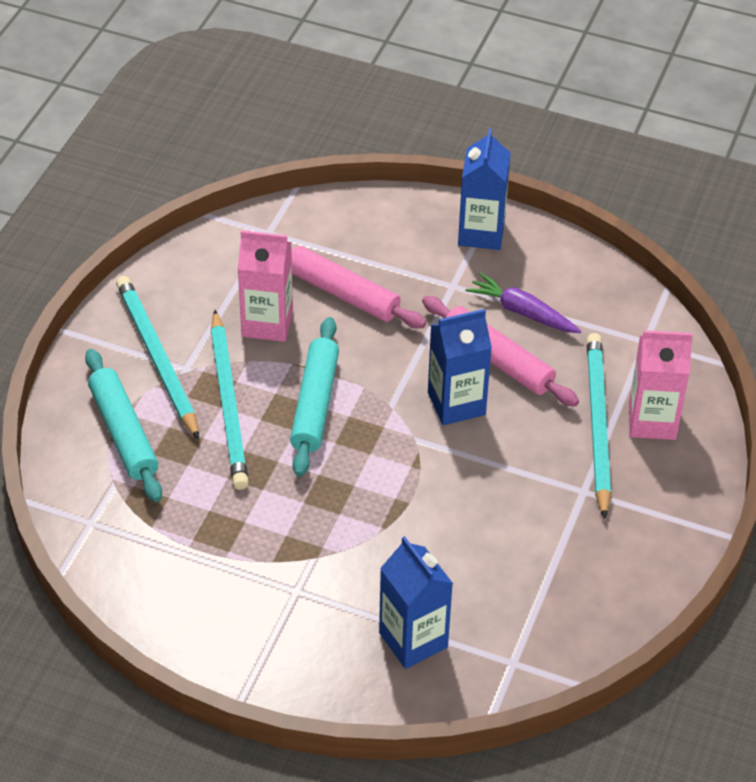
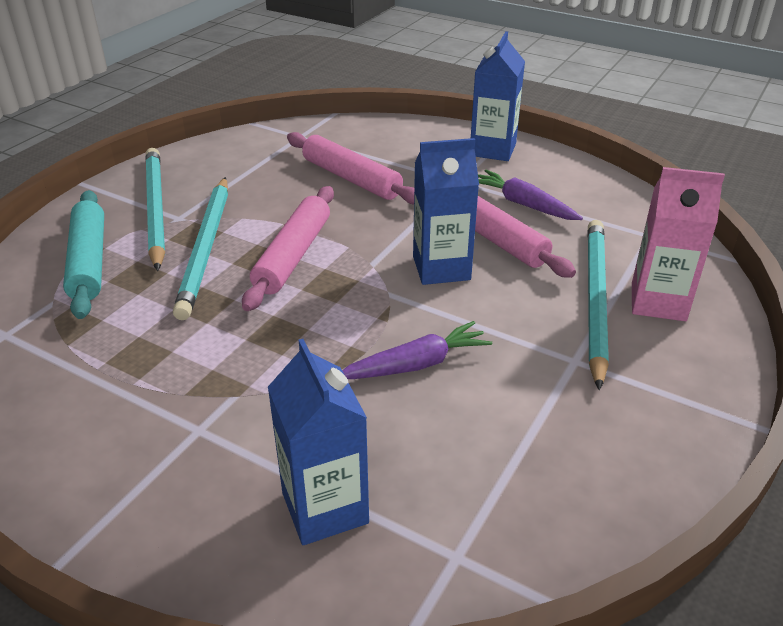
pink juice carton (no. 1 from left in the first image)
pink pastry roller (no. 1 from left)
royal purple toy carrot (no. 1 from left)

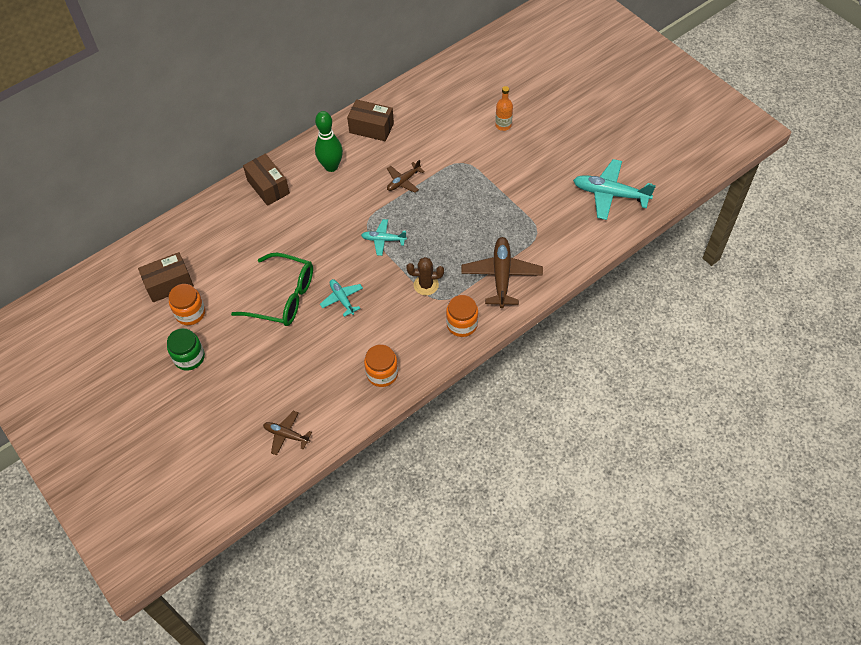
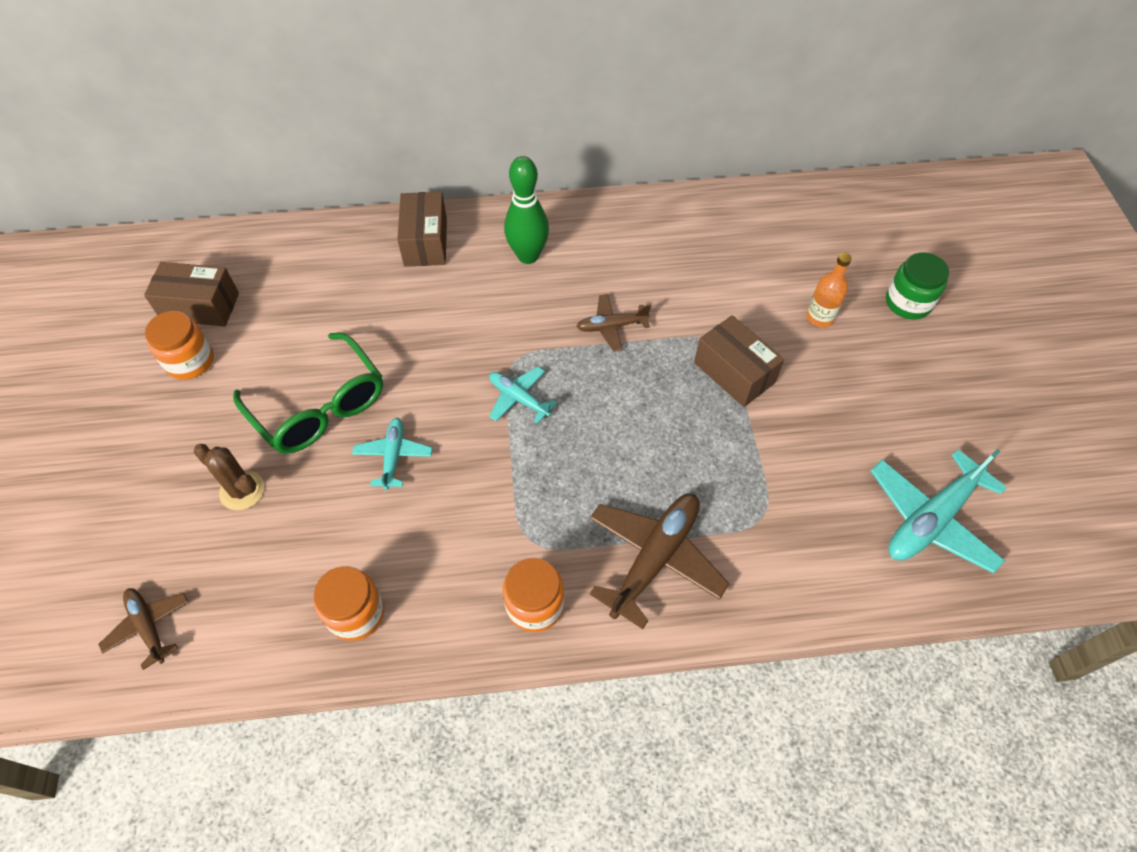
green jam jar
brown parcel (no. 3 from left)
brown saguaro cactus
teal plane (no. 3 from left)

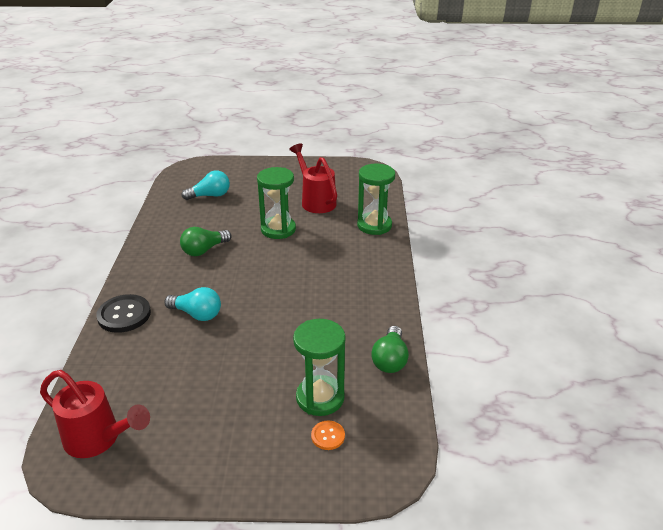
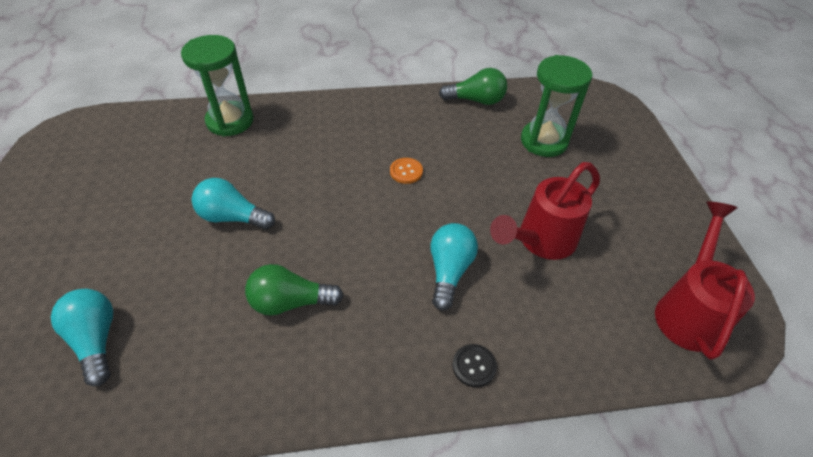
black button
green light bulb (no. 1 from left)
teal light bulb (no. 2 from left)
scarlet watering pot (no. 1 from left)
bright orange button

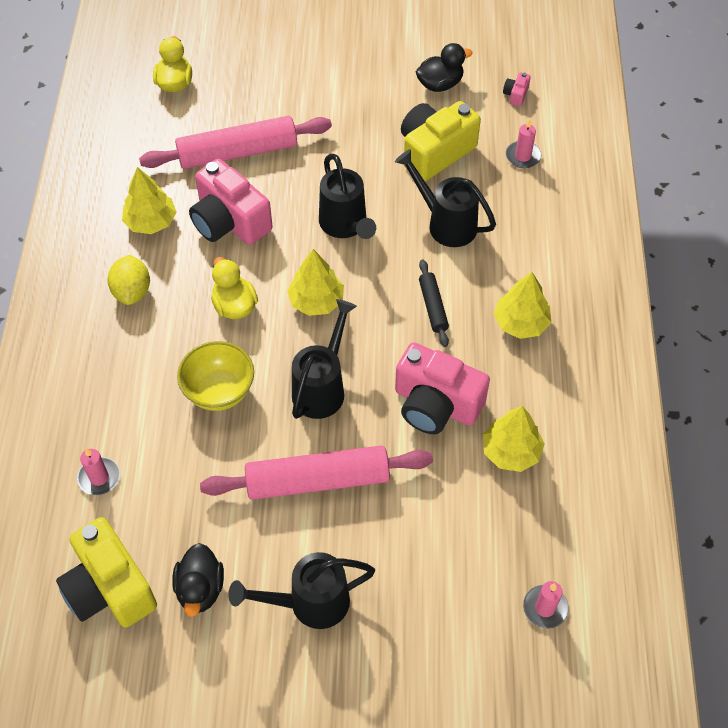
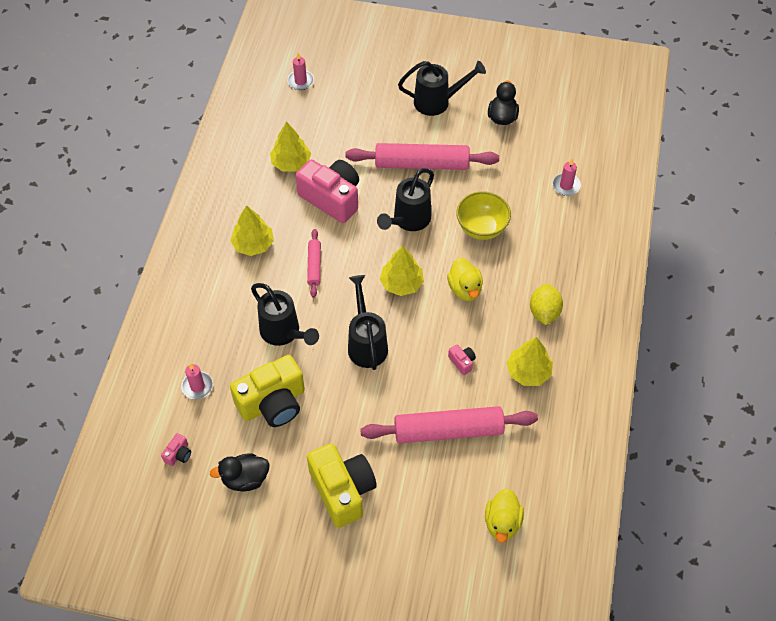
yellow camera (no. 2 from left)
pink camera (no. 3 from left)
pink pastry roller (no. 1 from left)

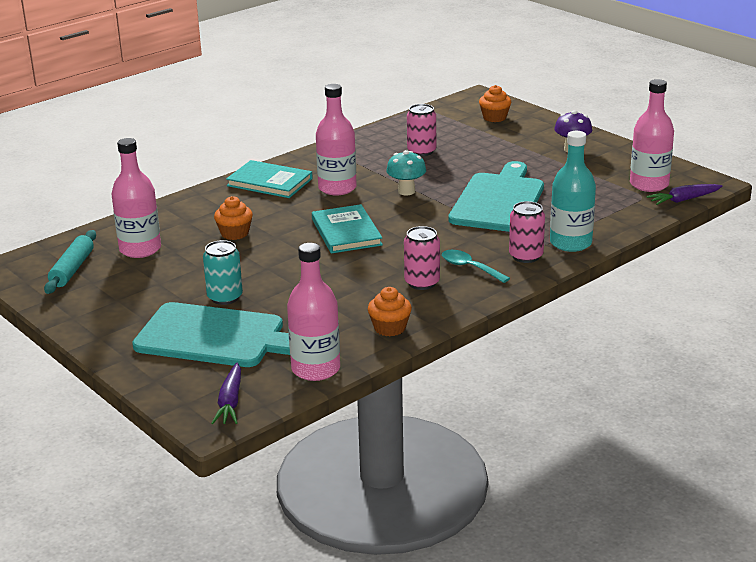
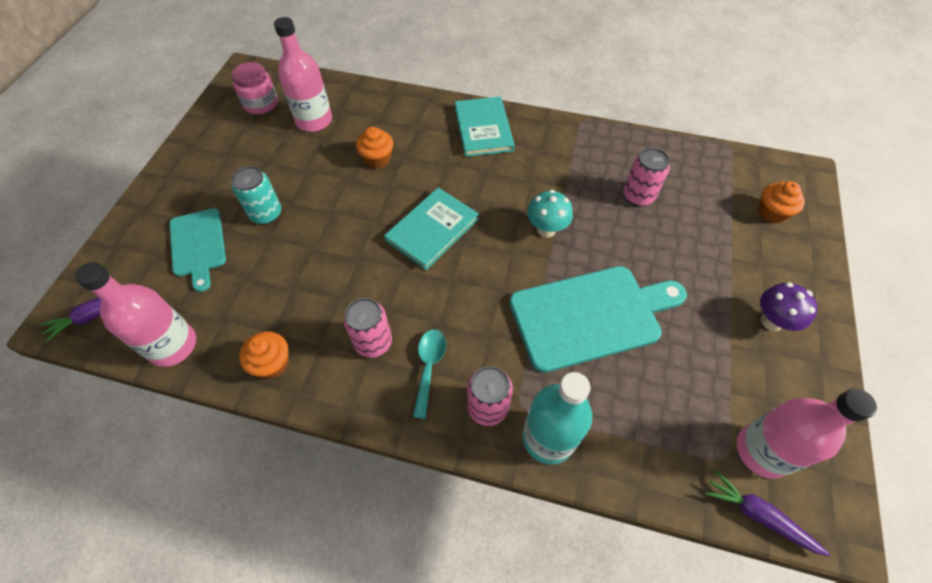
pink jam jar
teal cutting board (no. 1 from left)
pink bottle (no. 3 from left in the first image)

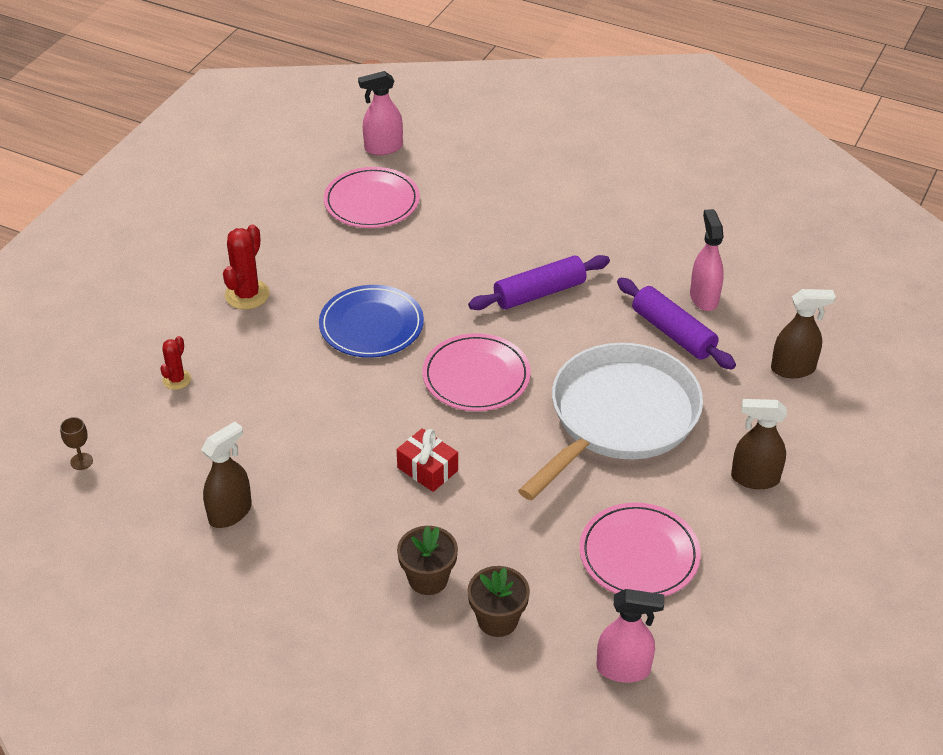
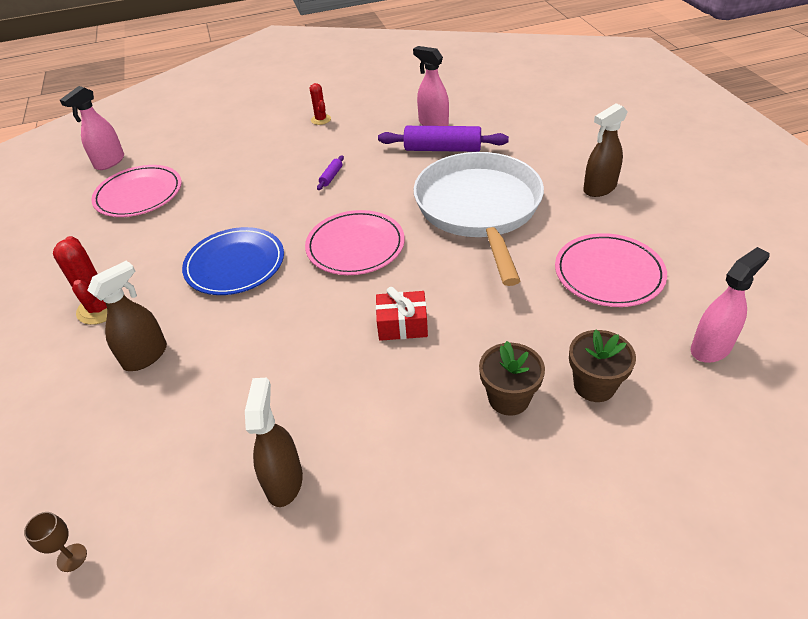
scarlet saguaro cactus (no. 2 from left)
royal purple pastry roller (no. 1 from left)
brown spray cleaner (no. 1 from left)

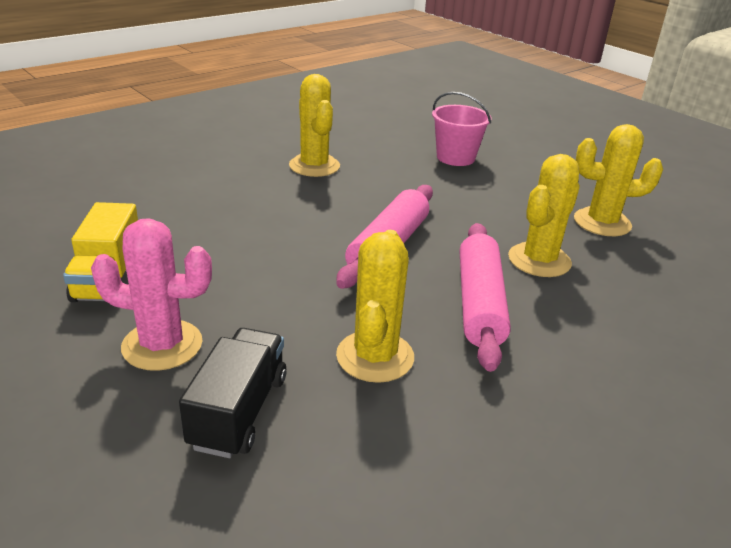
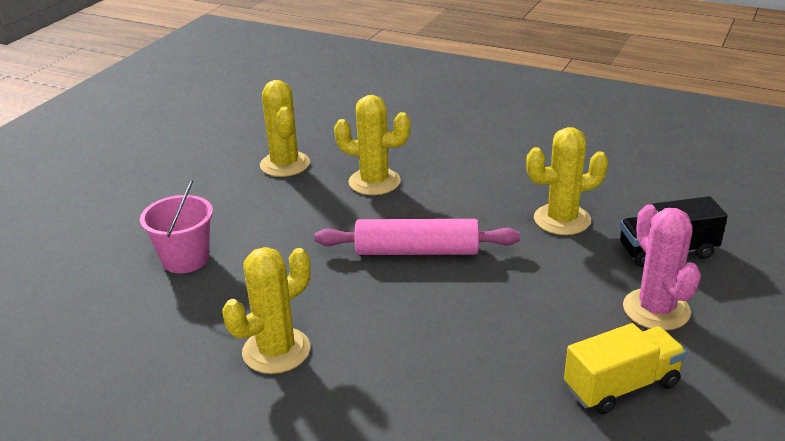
pink pastry roller (no. 2 from left in the first image)

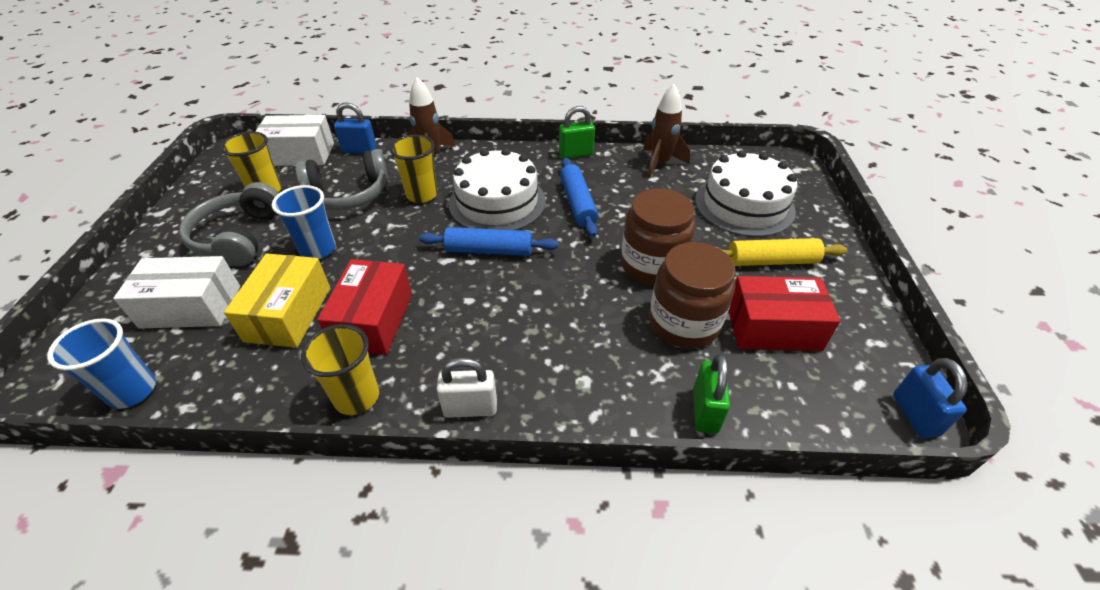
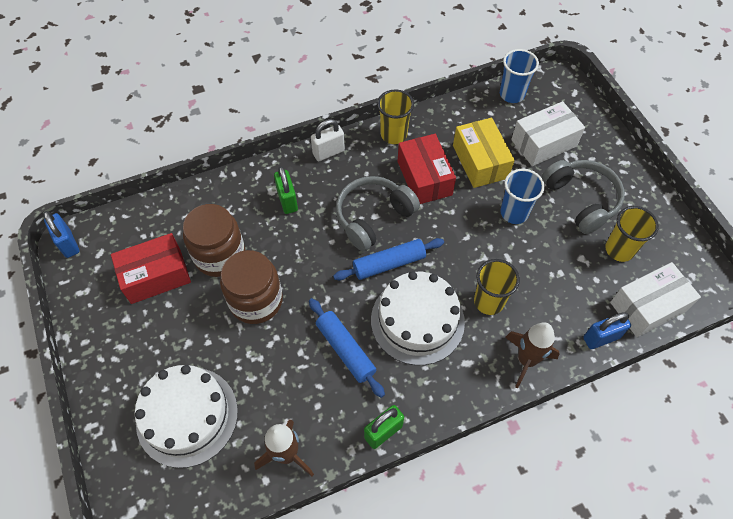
gray headphones (no. 1 from left)
green lock (no. 1 from left)
yellow pastry roller

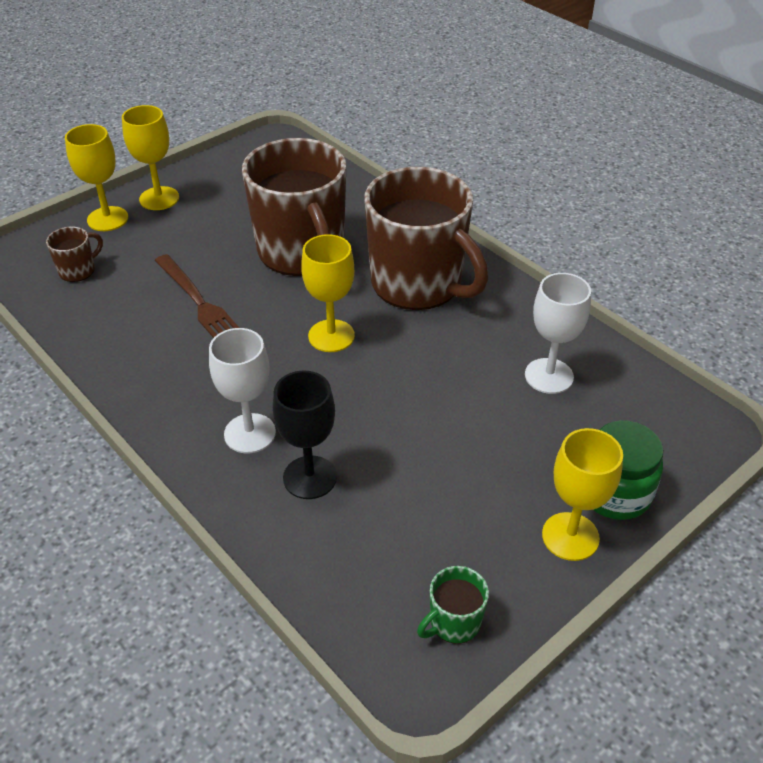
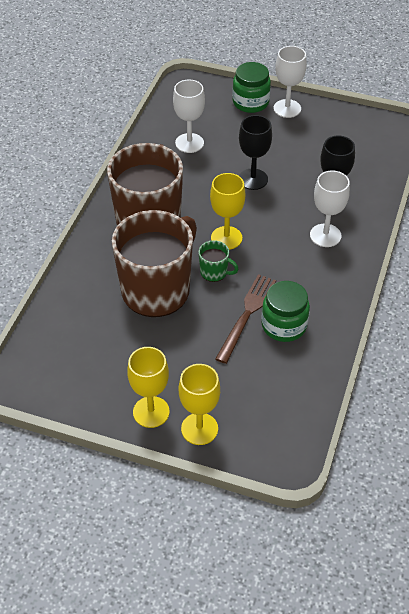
brown coffee mug (no. 1 from left in the first image)
green coffee mug
pure white wine glass (no. 2 from left)
black wine glass (no. 1 from left)
green jam jar (no. 2 from left)

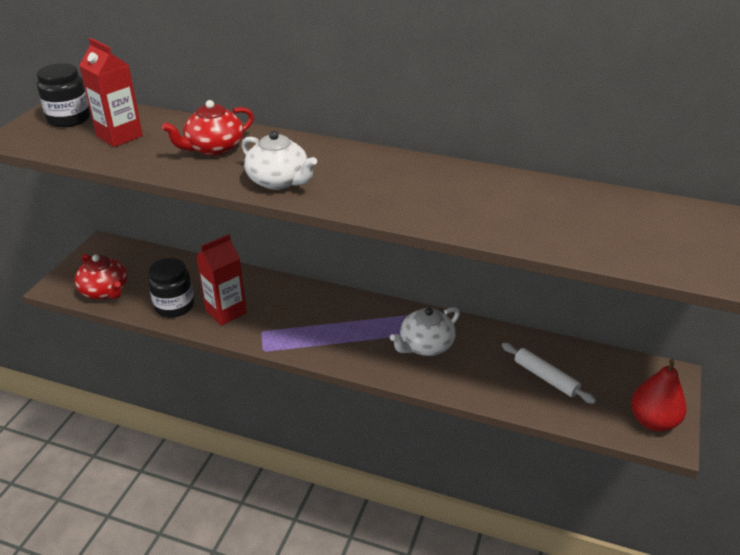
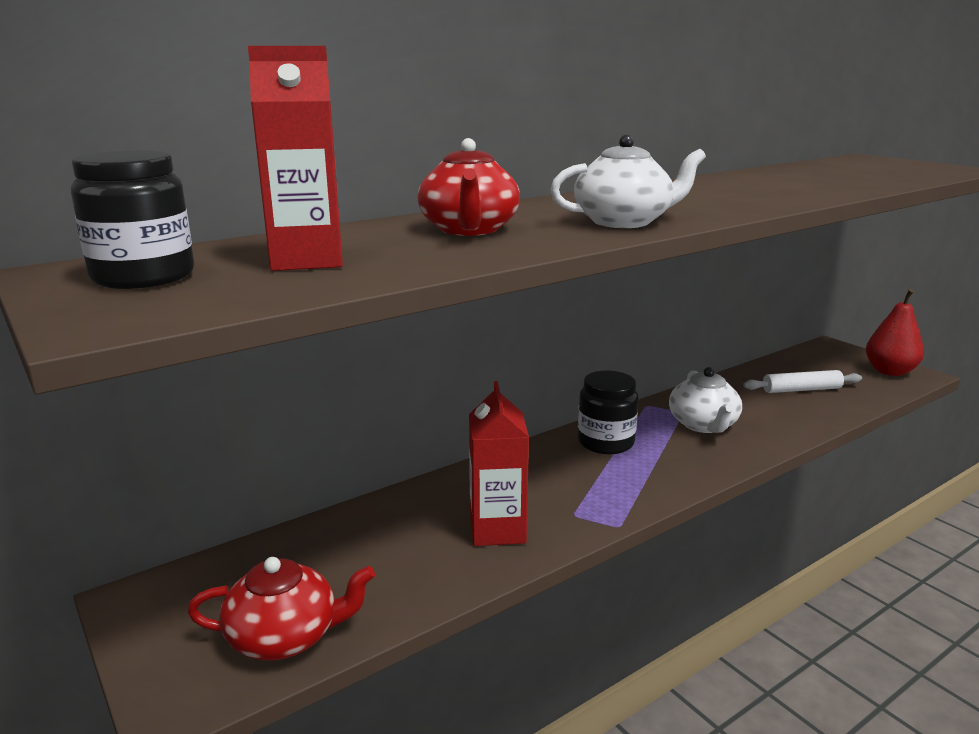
black jam jar (no. 2 from left)

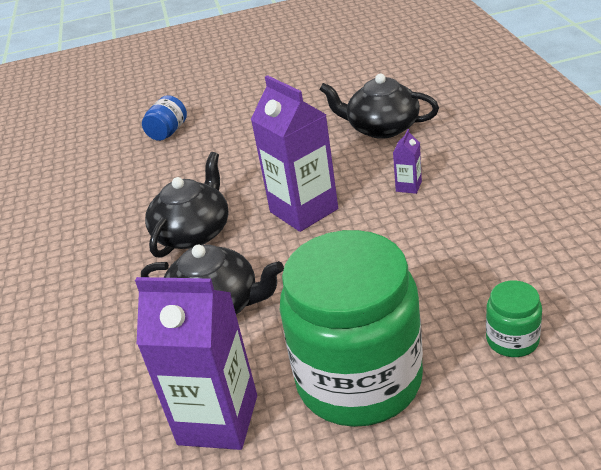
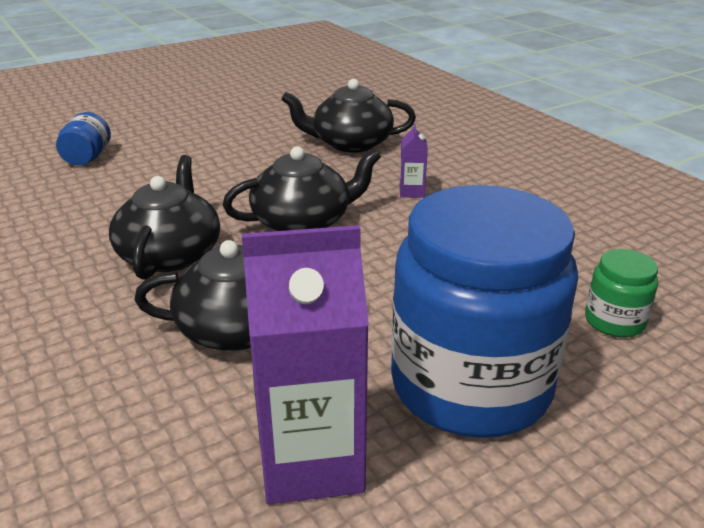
black teapot (no. 3 from left)
royal blue jam jar (no. 2 from left)

